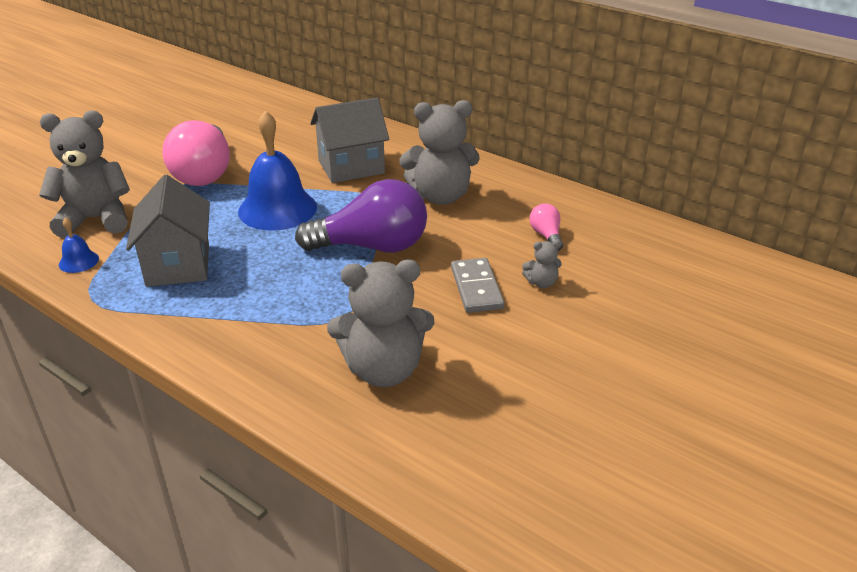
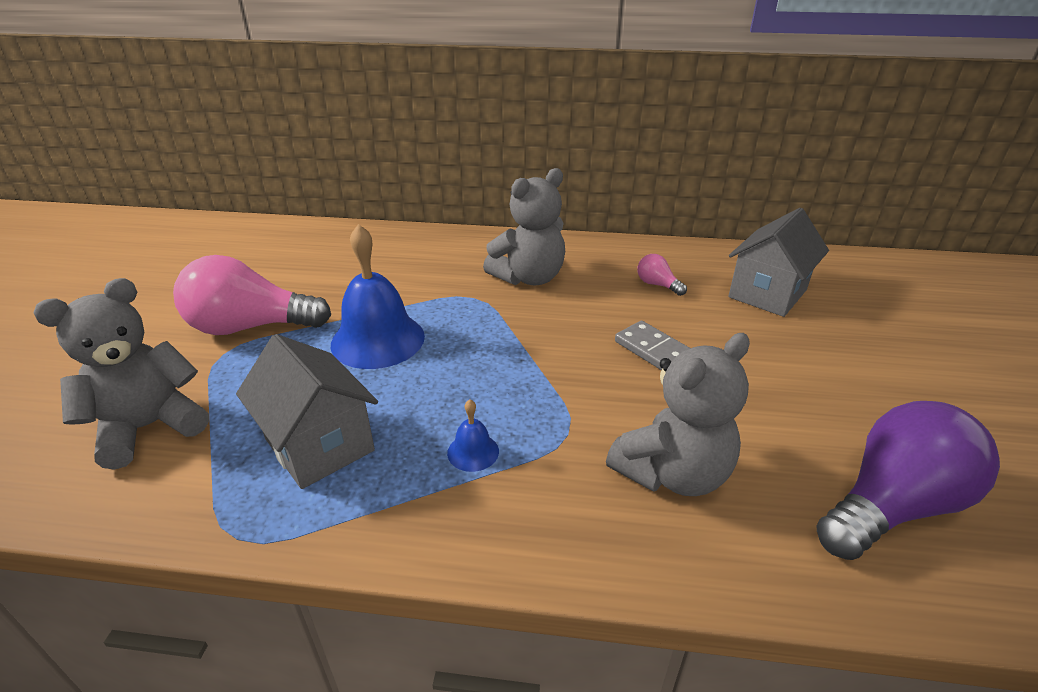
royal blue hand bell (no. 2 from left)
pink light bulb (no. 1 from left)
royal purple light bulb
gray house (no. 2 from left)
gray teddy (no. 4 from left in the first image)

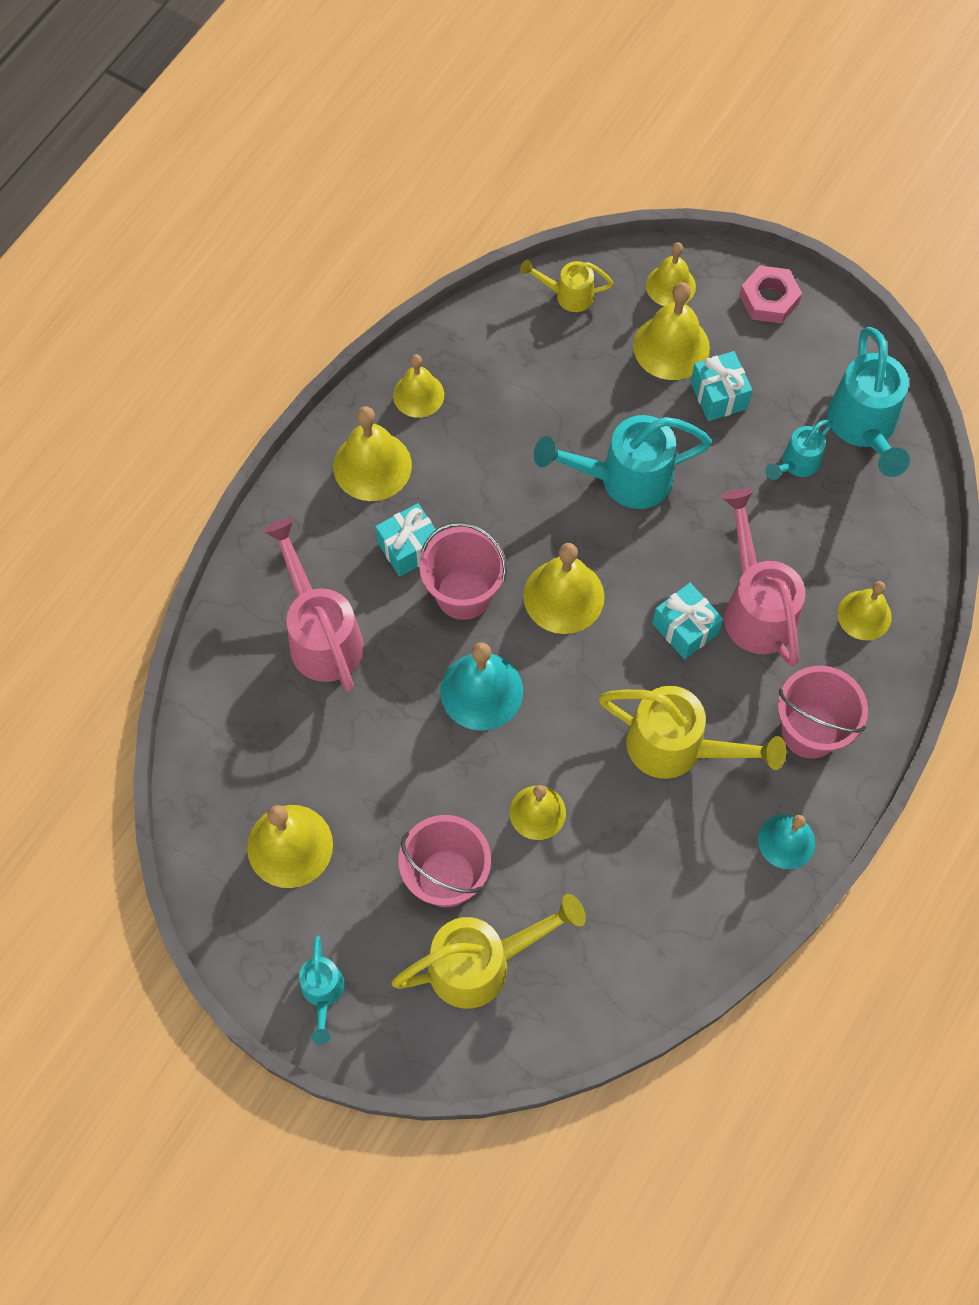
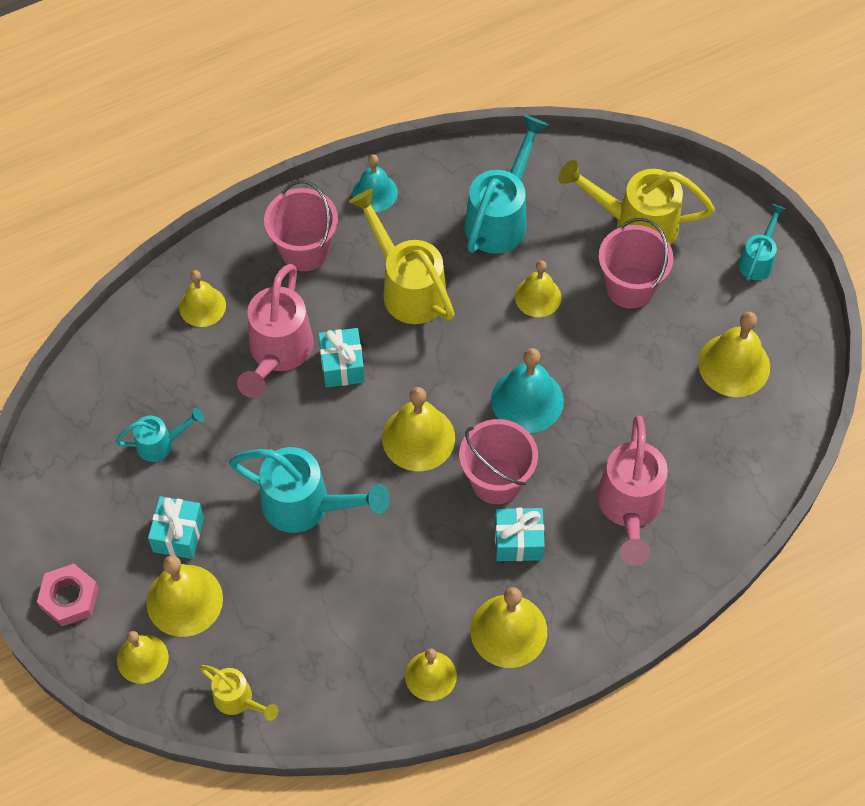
teal watering pot (no. 3 from left)

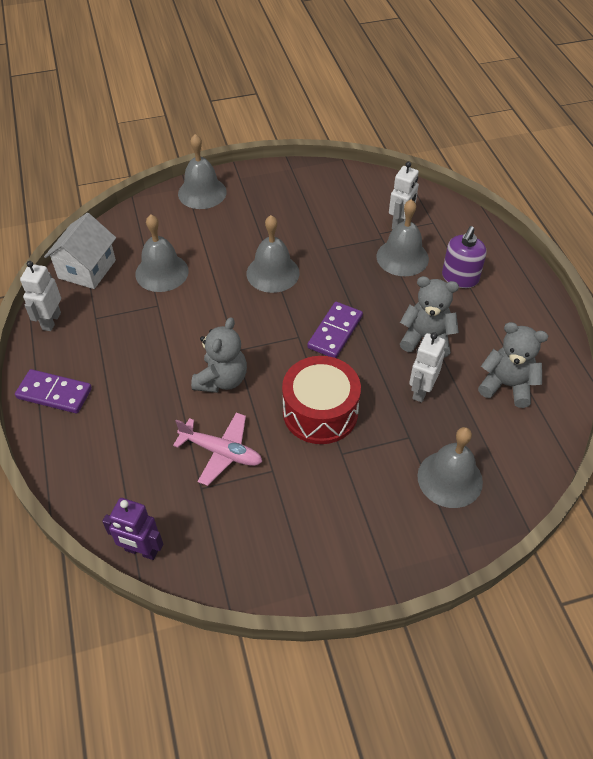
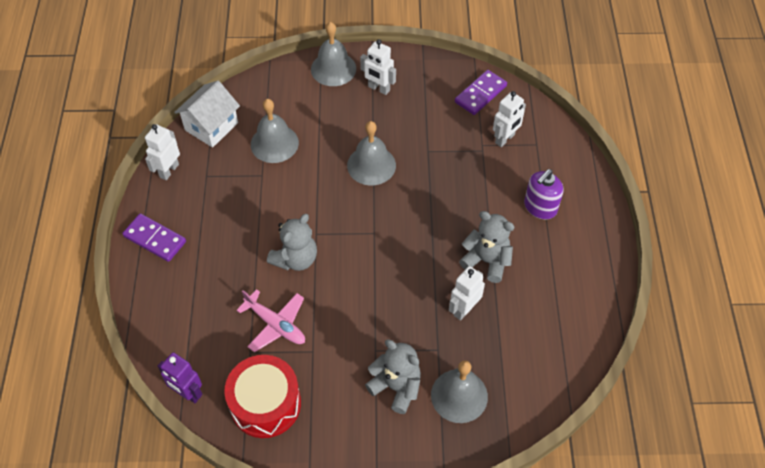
scarlet snare drum
royal purple domino piece (no. 2 from left)
gray hand bell (no. 4 from left in the first image)
gray teddy (no. 2 from left)
pure white robot figure (no. 2 from left)

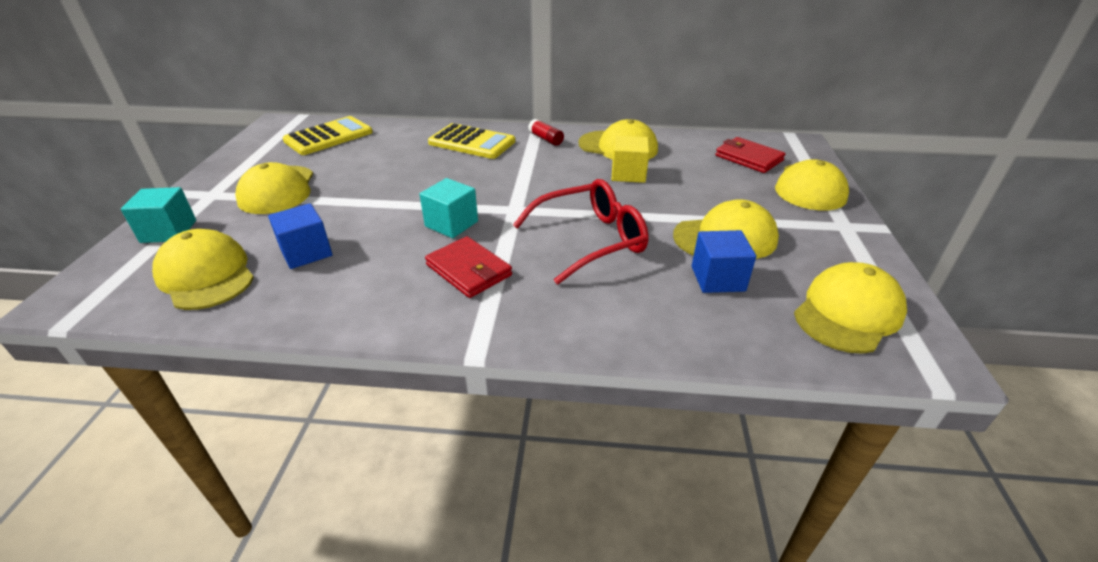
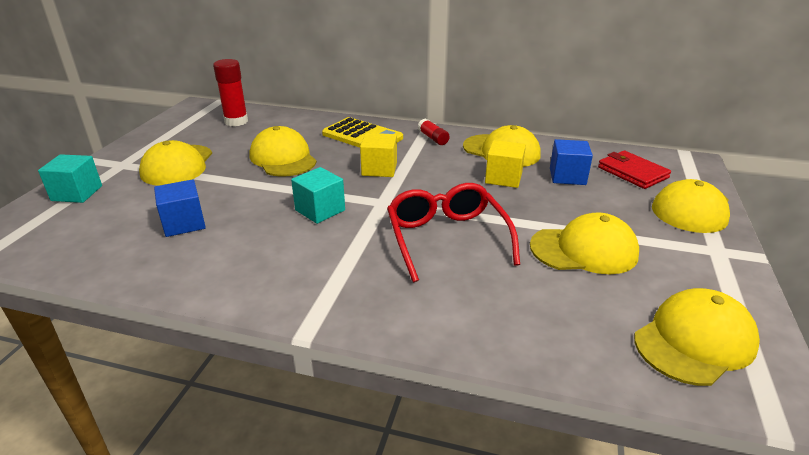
yellow baseball cap (no. 2 from left)
scarlet glue stick (no. 1 from left)
scarlet card wallet (no. 1 from left in the first image)
scarlet glasses
royal blue cube (no. 2 from left)
yellow cube (no. 1 from left)

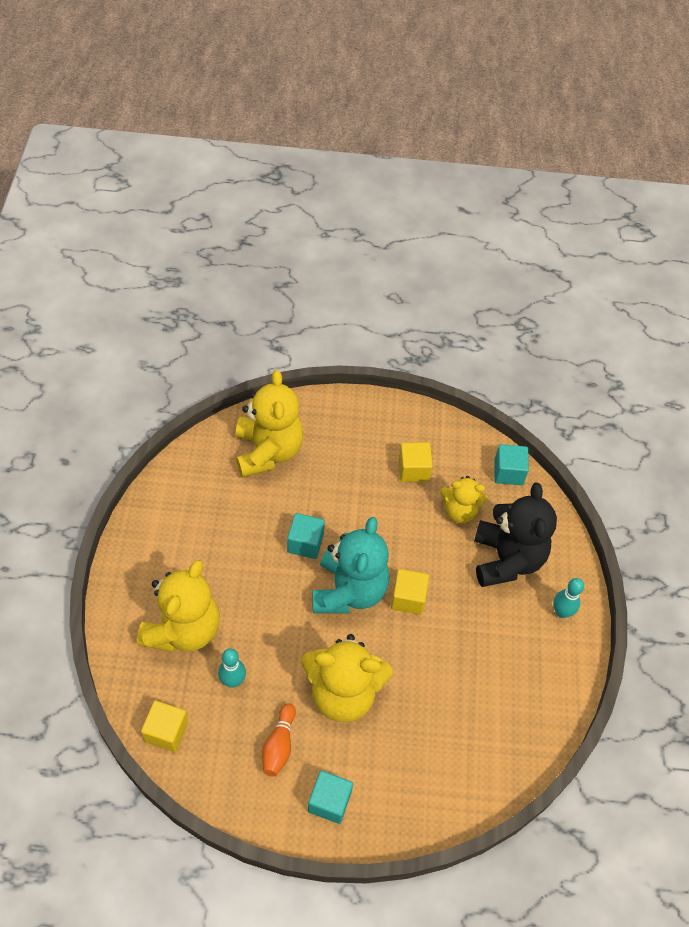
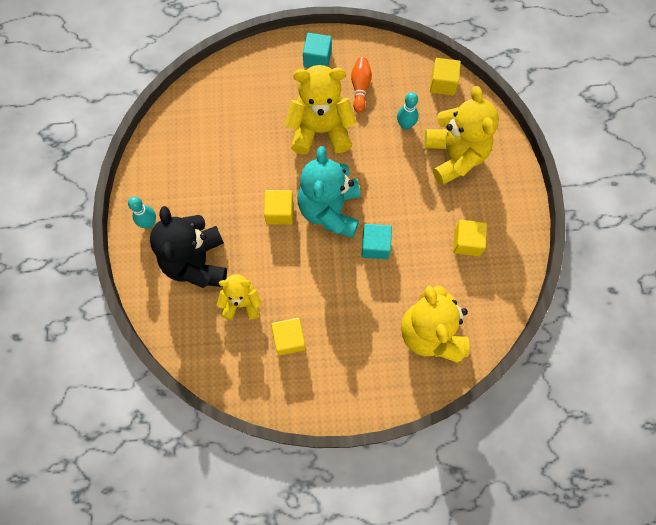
yellow teddy (no. 4 from left)
teal cube (no. 3 from left in the first image)
yellow cube (no. 4 from left)

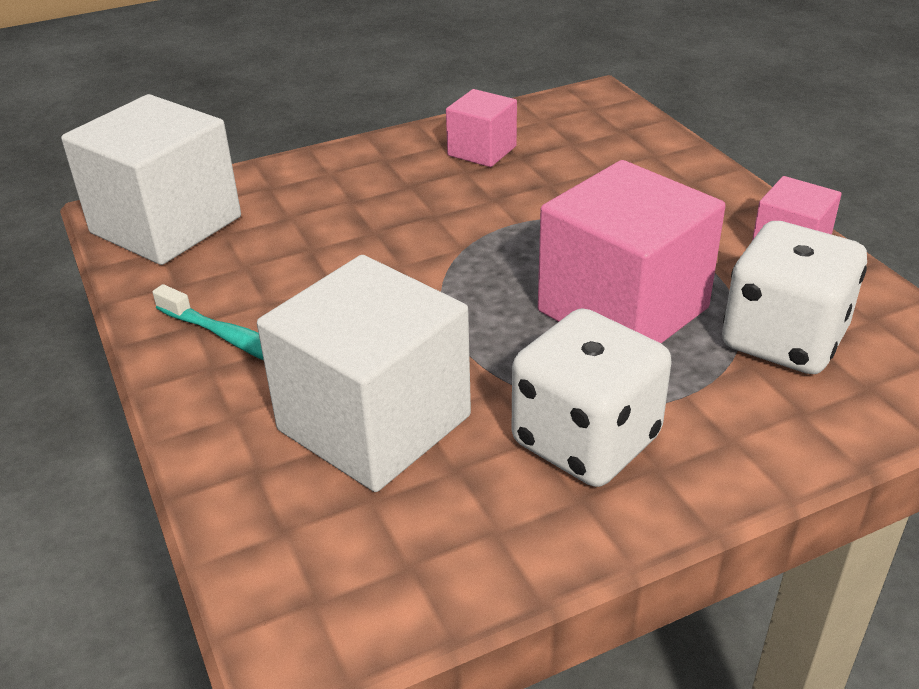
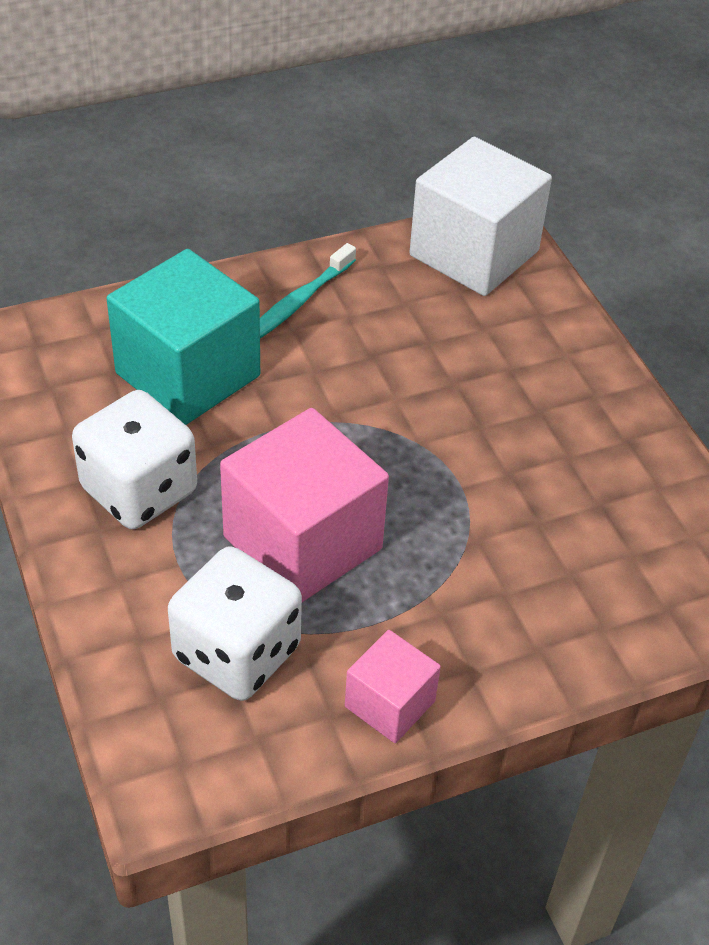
teal cube
pink cube (no. 1 from left in the first image)

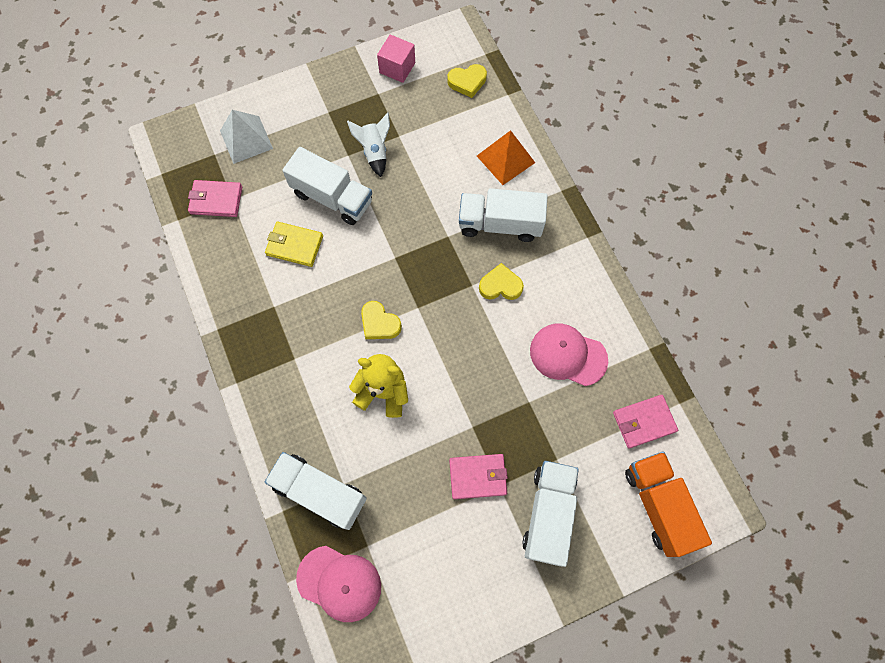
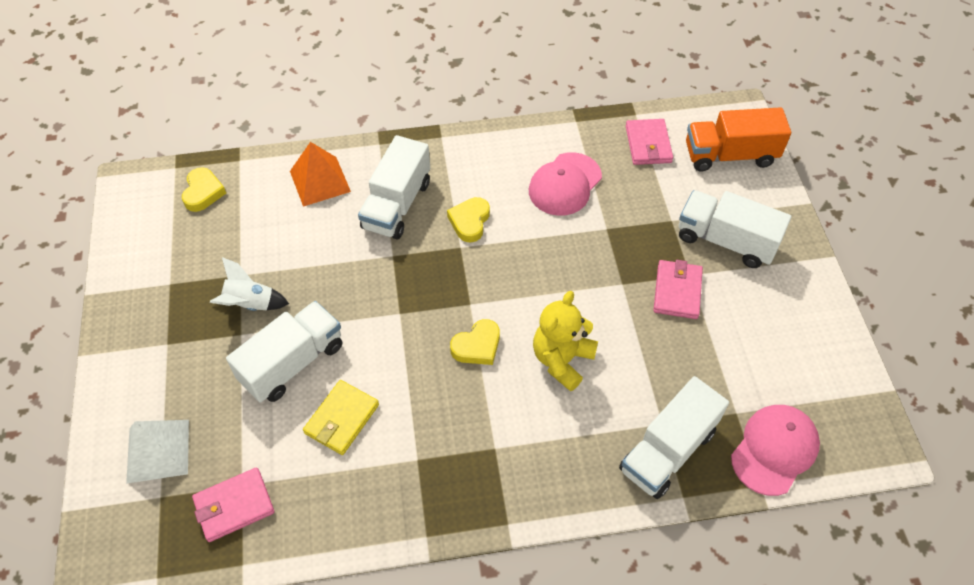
pink card wallet (no. 1 from left)
pink cube

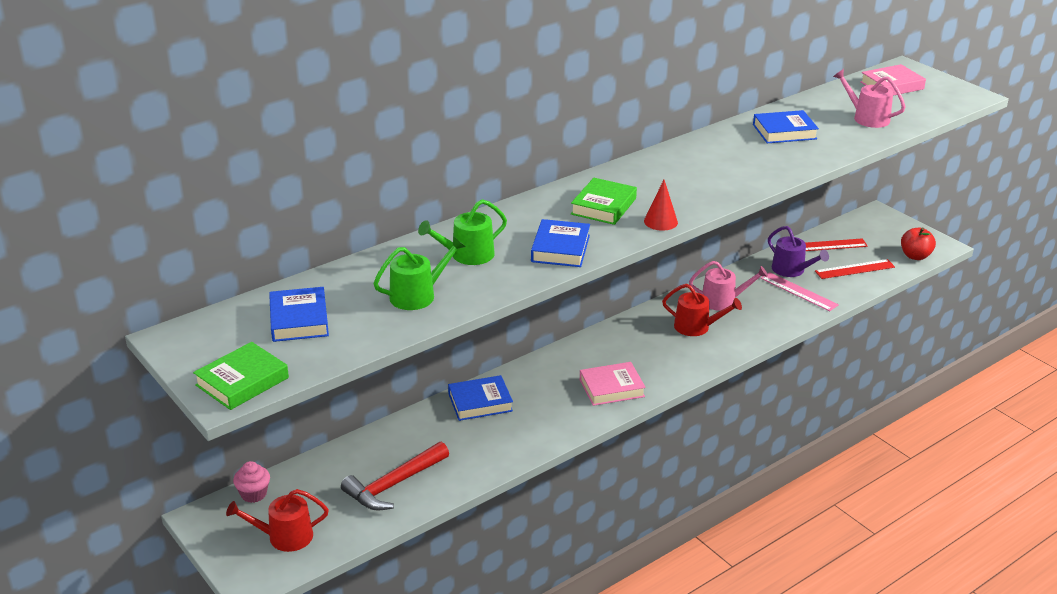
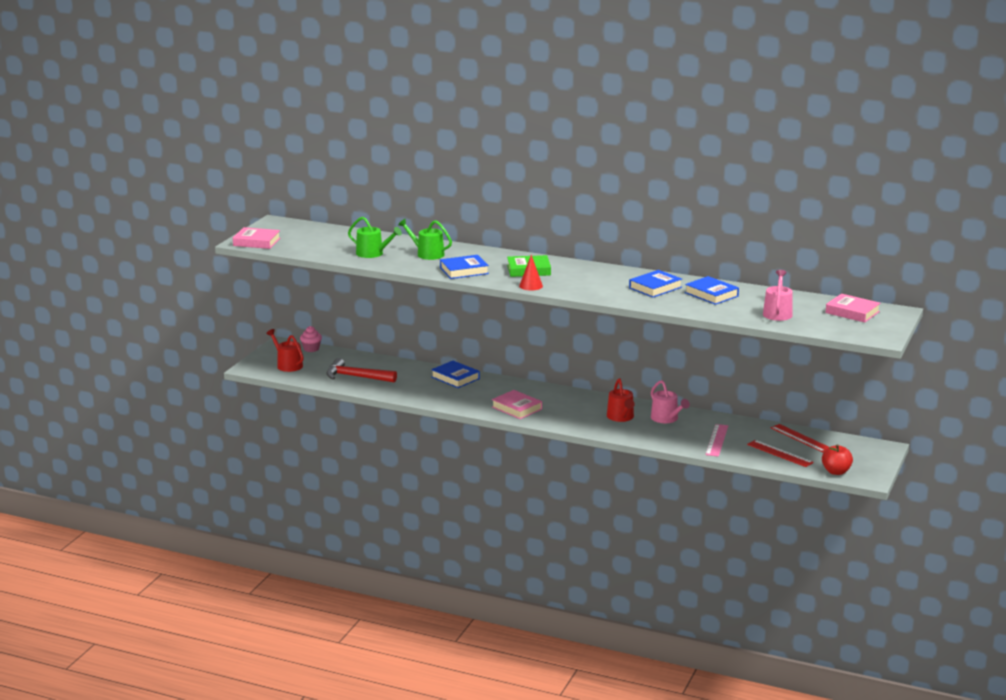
pink book (no. 1 from left)
royal blue book (no. 3 from left)
royal purple watering pot

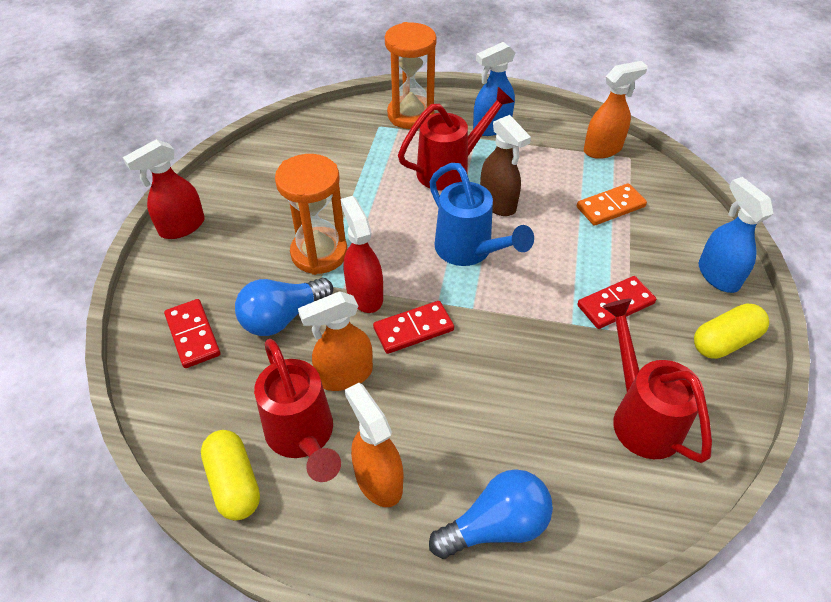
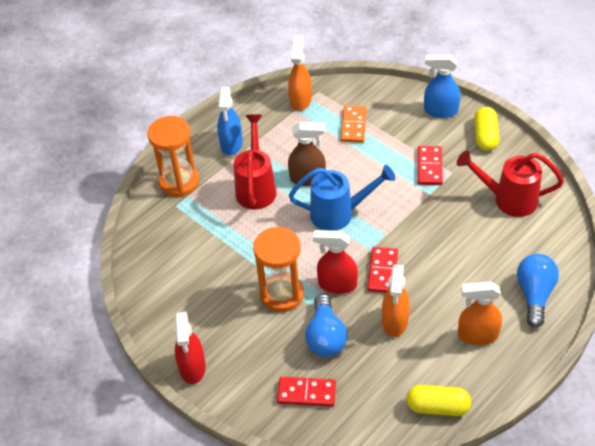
scarlet watering pot (no. 1 from left in the first image)

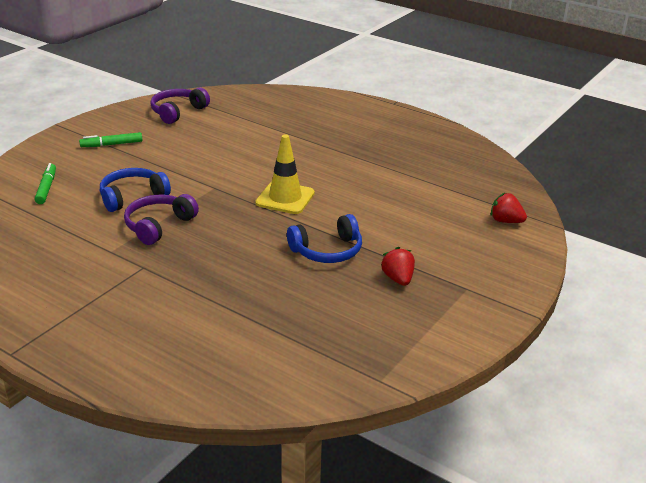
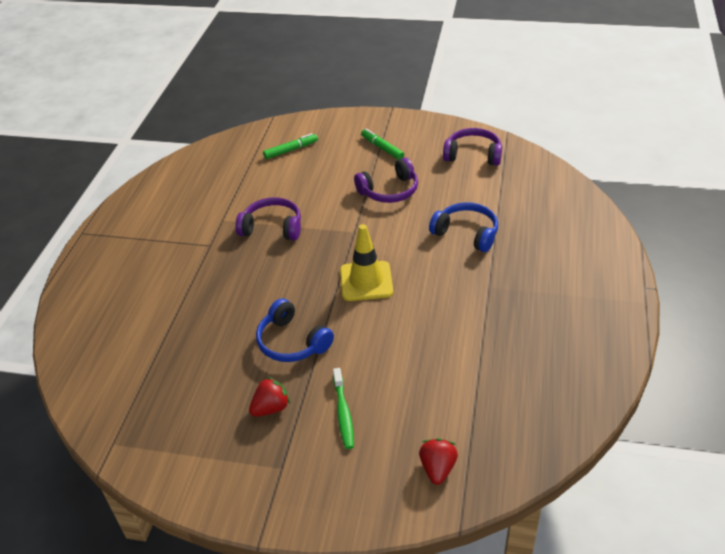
royal blue headphones (no. 2 from left)
green toothbrush
royal purple headphones (no. 2 from left)

